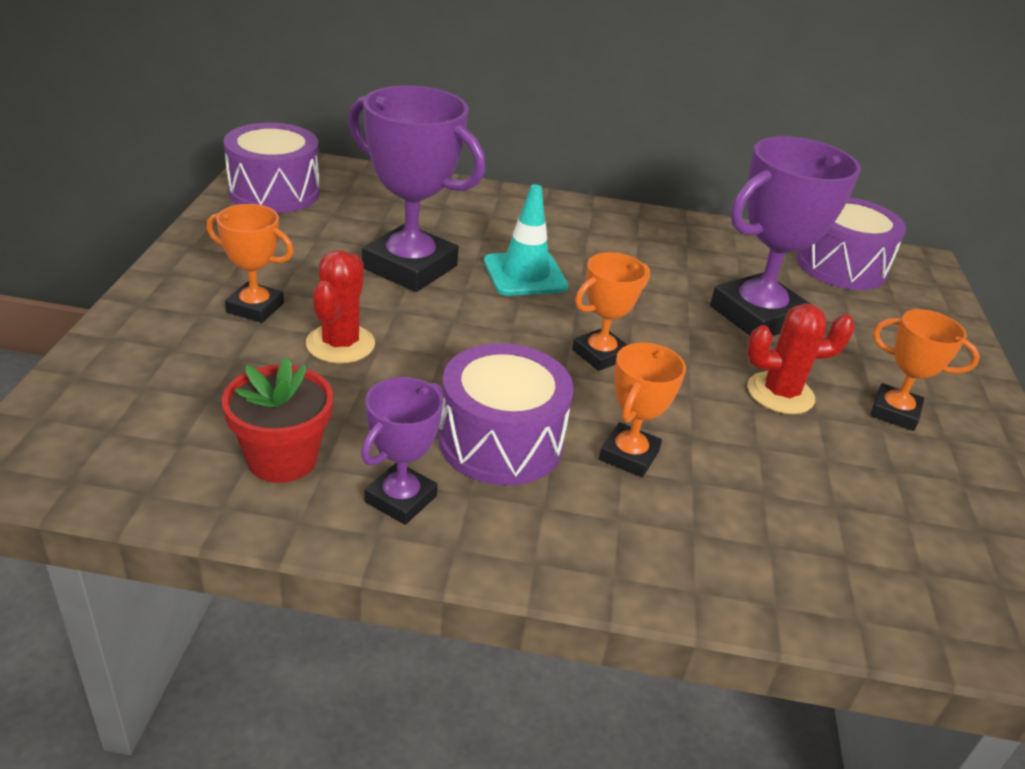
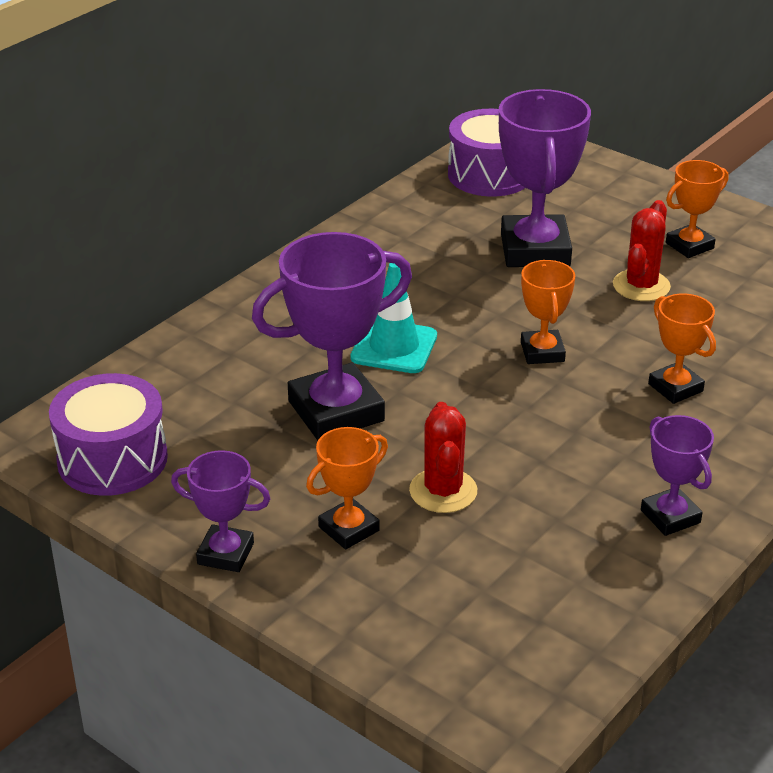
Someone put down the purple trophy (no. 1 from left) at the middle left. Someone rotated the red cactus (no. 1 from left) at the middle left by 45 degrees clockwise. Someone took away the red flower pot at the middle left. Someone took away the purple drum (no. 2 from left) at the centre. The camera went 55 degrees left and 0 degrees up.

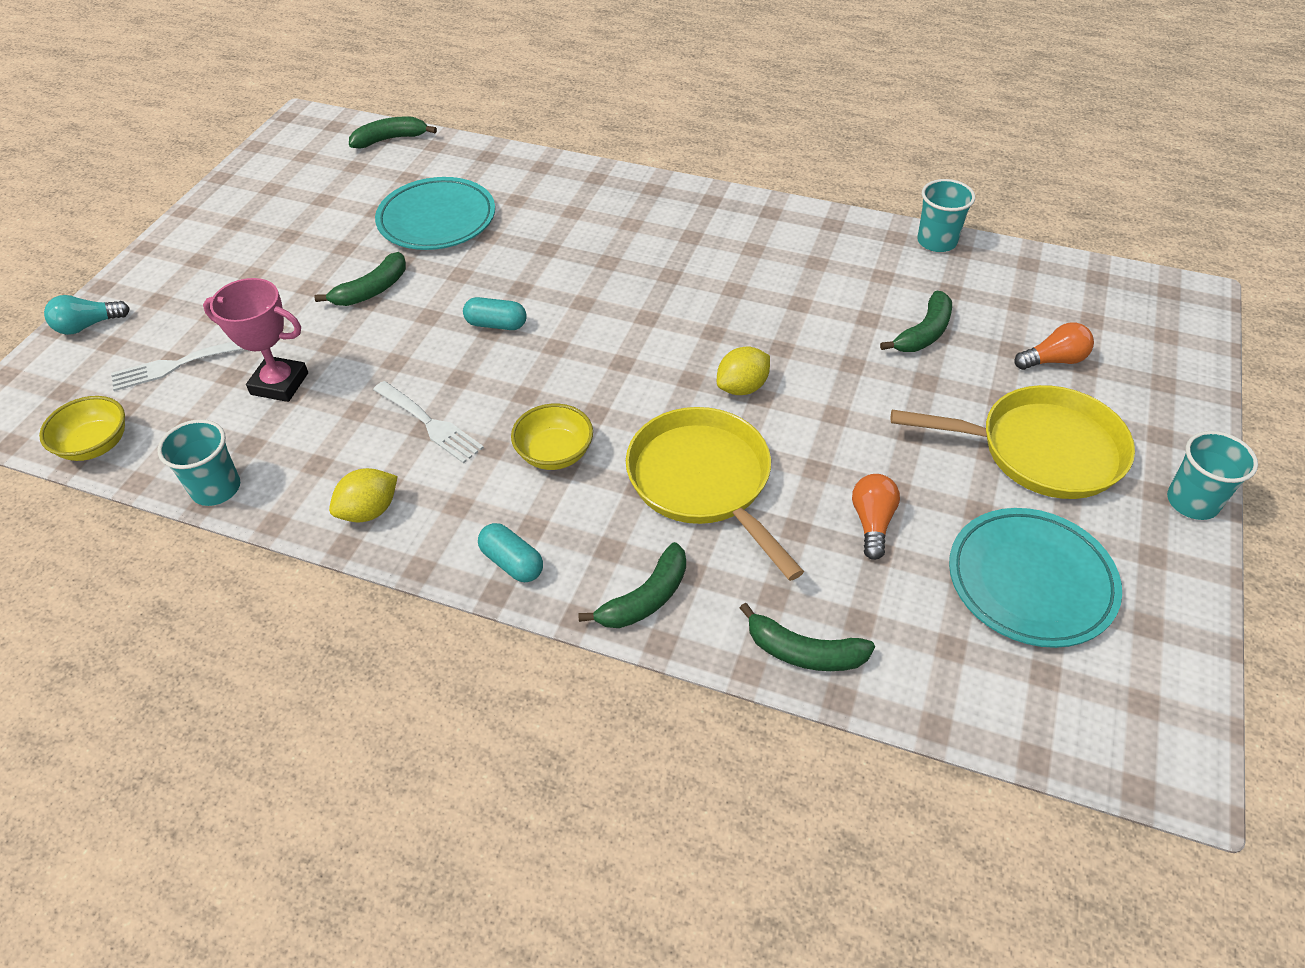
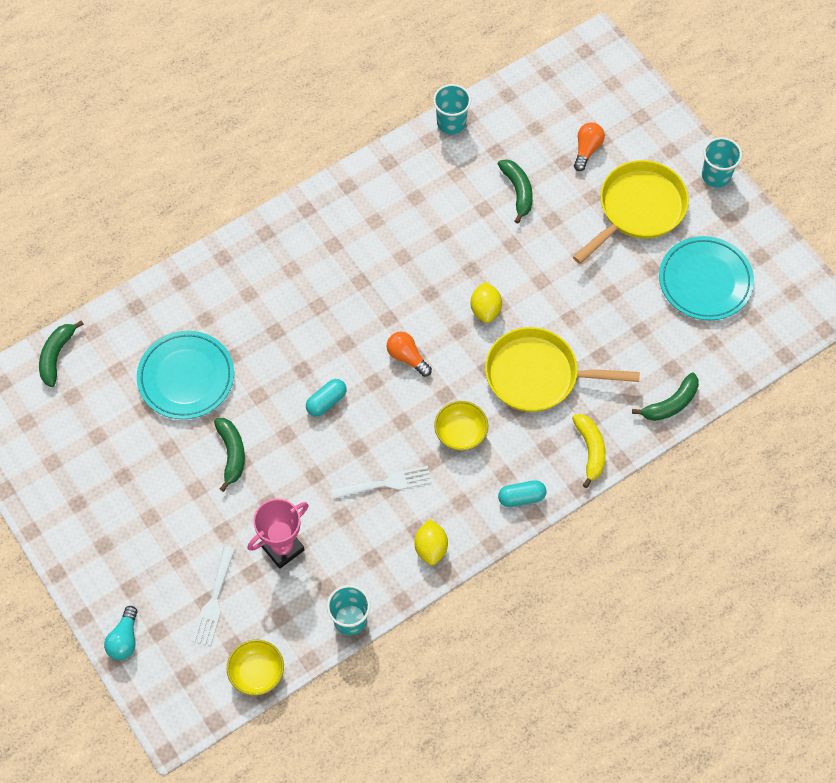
Someone carried the orange light bulb (no. 1 from left) from the middle right to the centre. Someone repainted the green banana (no. 3 from left) at the centre, which became the yellow banana at the middle right. The camera went 55 degrees left and 15 degrees up.

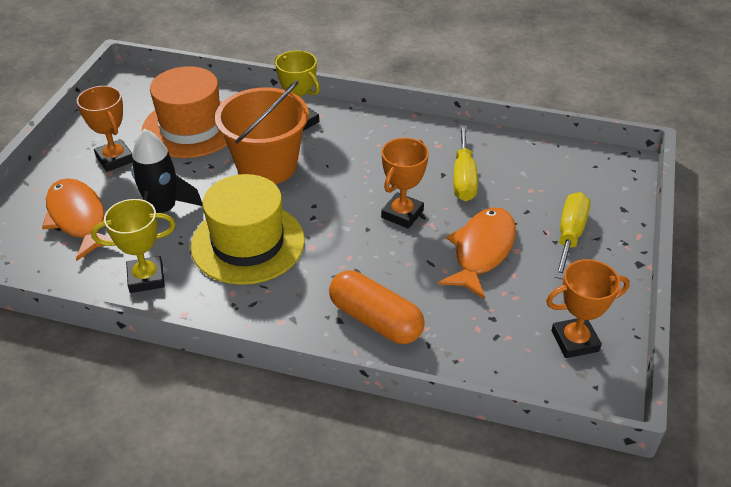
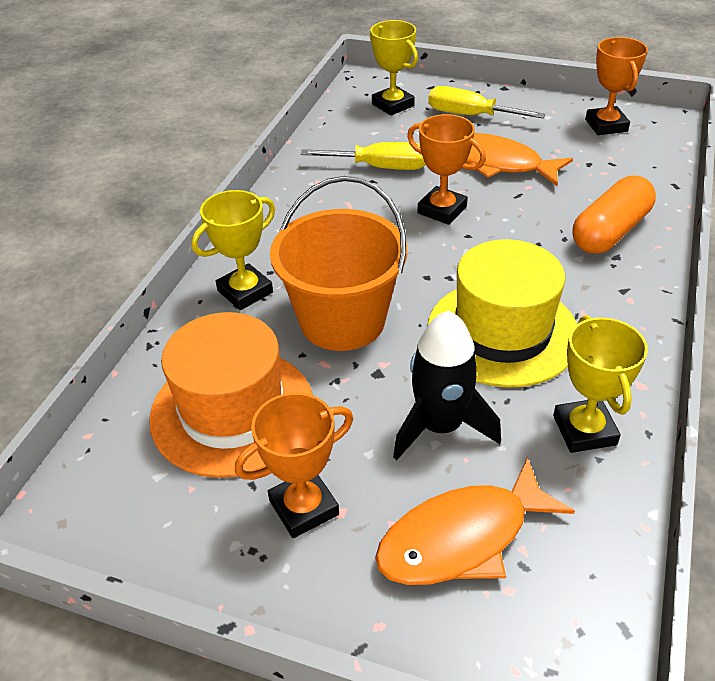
Someone put down the yellow trophy (no. 2 from left) at the top centre. The camera went 85 degrees left and 0 degrees up.

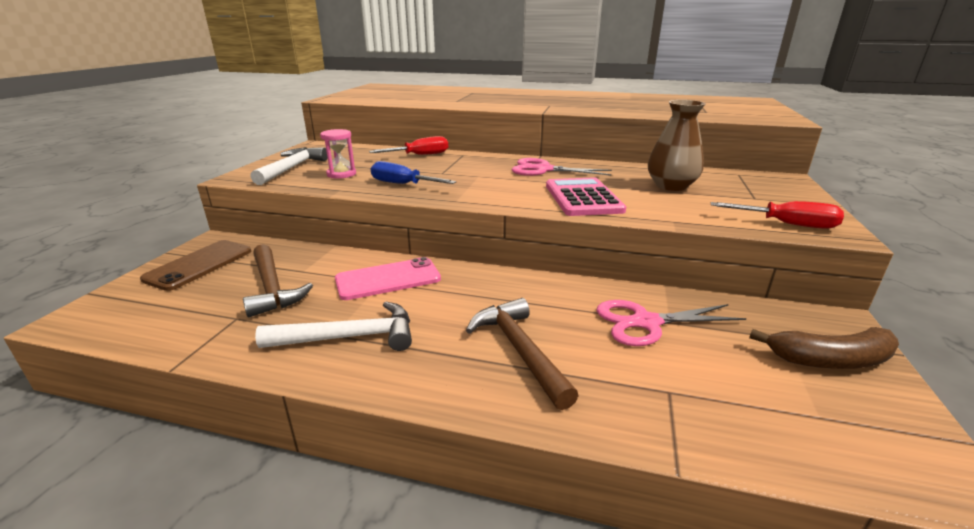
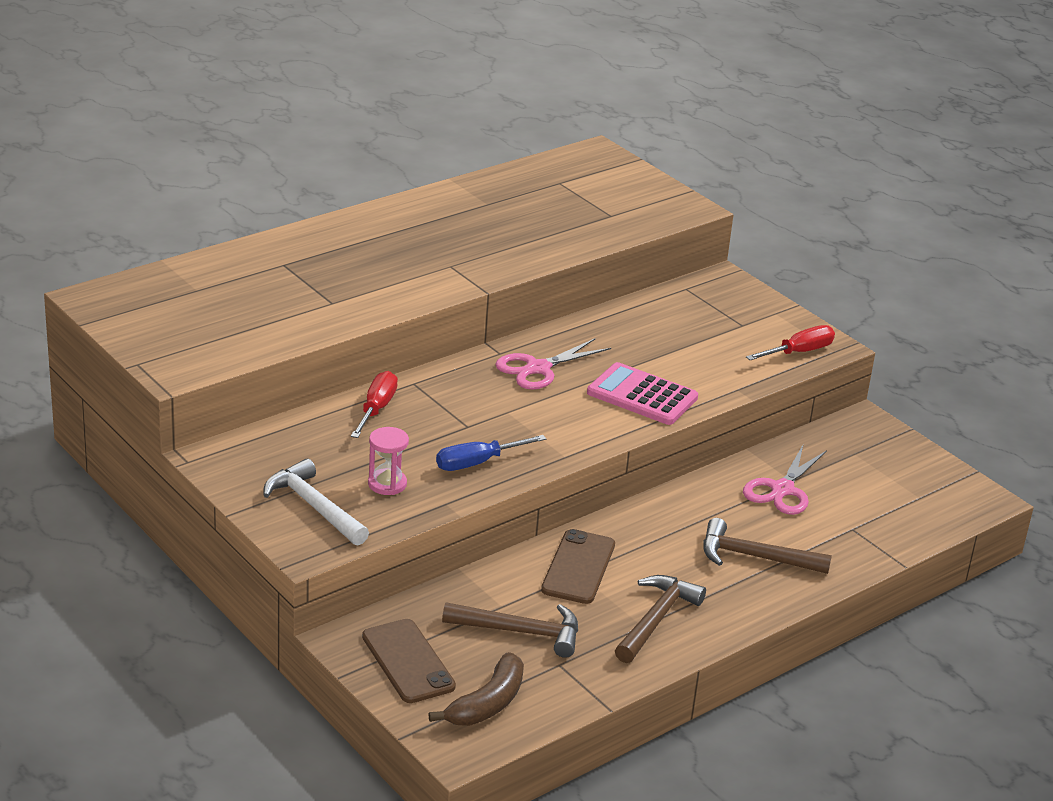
Someone carried the brown banana from the middle right to the bottom centre. Someone repainted the pink phone at the centre, which became the brown phone (no. 2 from left) at the bottom centre. Someone repainted the white hammer (no. 2 from left) at the centre, which became the brown hammer (no. 2 from left) at the bottom centre. Someone took away the brown vase at the top right. The camera went 55 degrees left and 5 degrees up.

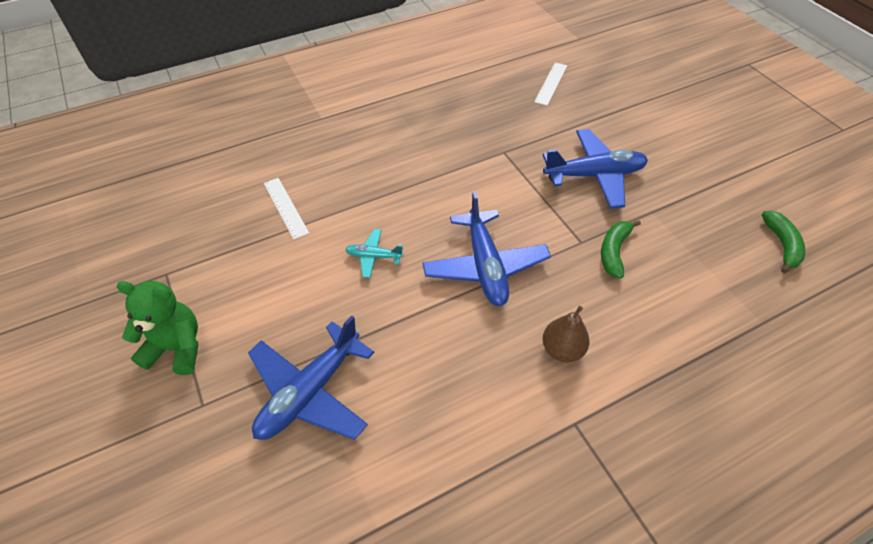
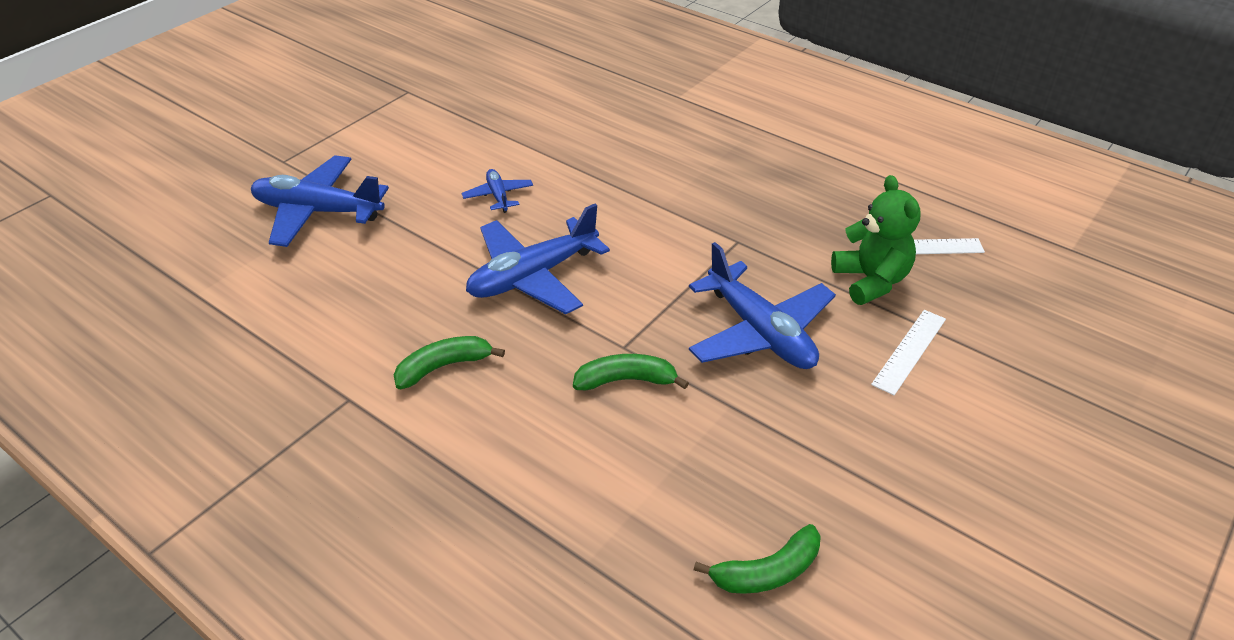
Someone swapped the brown pear at the centre for the green banana (no. 1 from left) at the centre. Someone repainted the turquoise plane at the centre, which became the blue plane (no. 2 from left) at the top centre. Someone carried the green teddy bear from the middle left to the middle right. Someone carried the white ruler (no. 1 from left) from the middle left to the middle right. The camera went 65 degrees right and 10 degrees down.

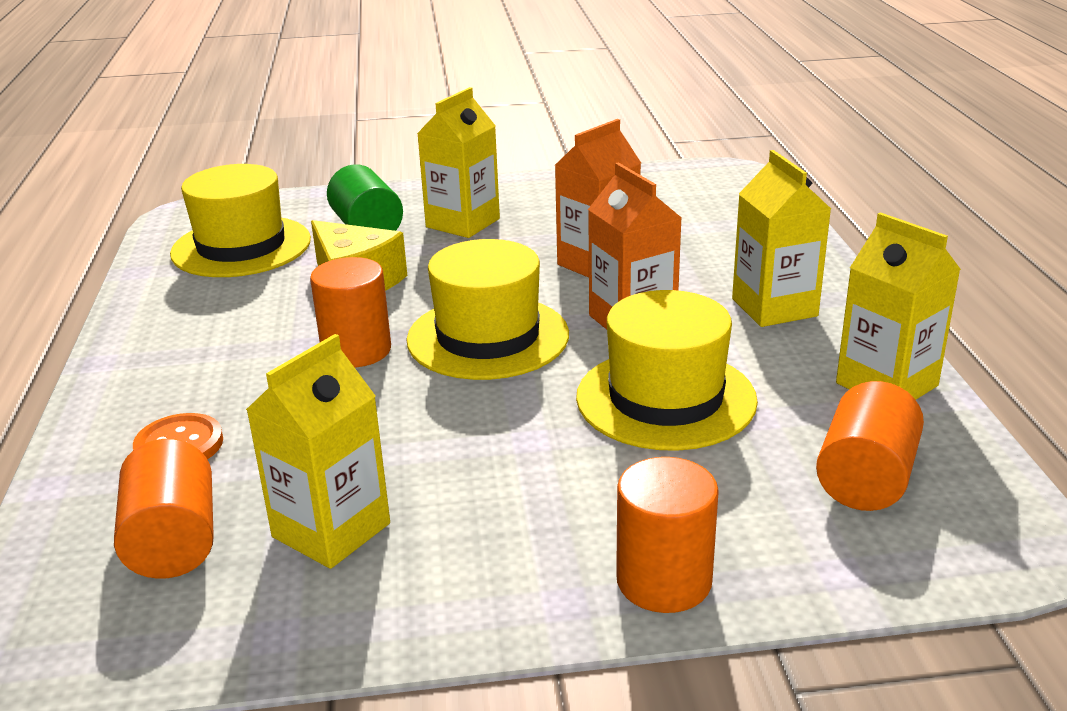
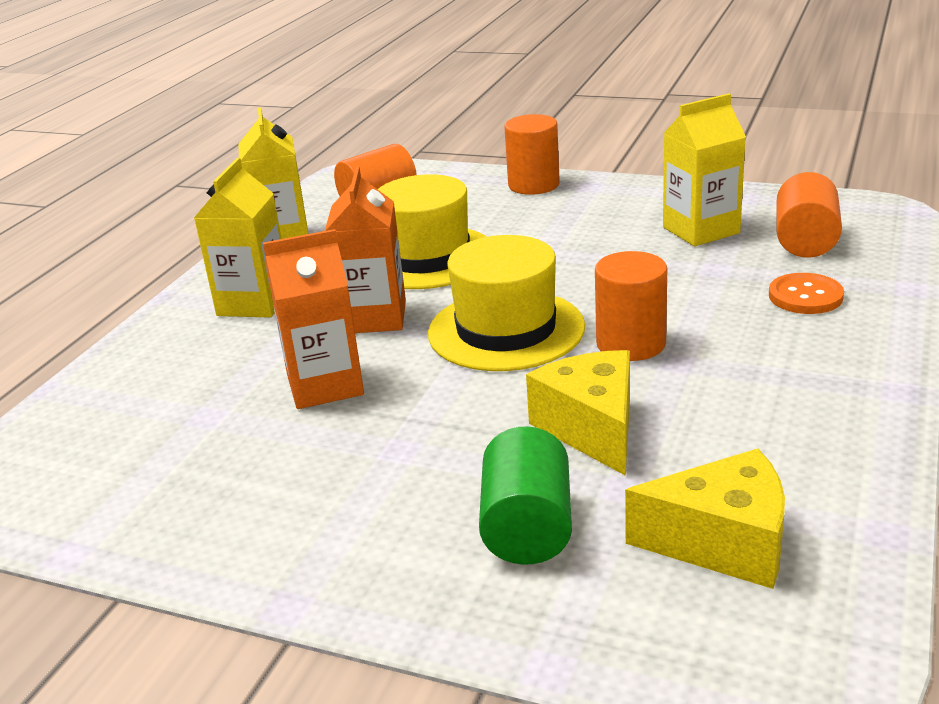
Someone swapped the yellow hat (no. 1 from left) at the top left for the yellow cheese (no. 2 from left) at the bottom right. Someone took away the yellow carton (no. 2 from left) at the top centre. The camera went 150 degrees left and 0 degrees up.

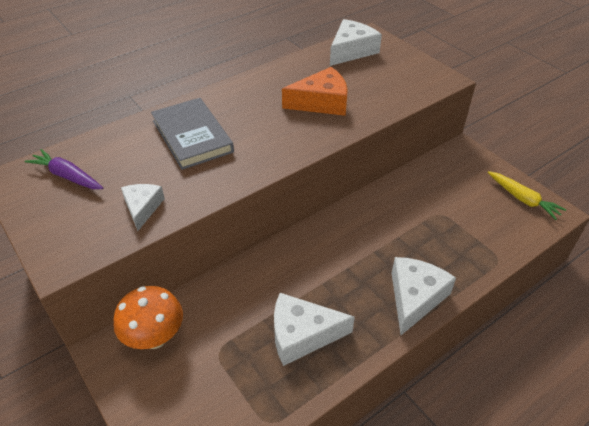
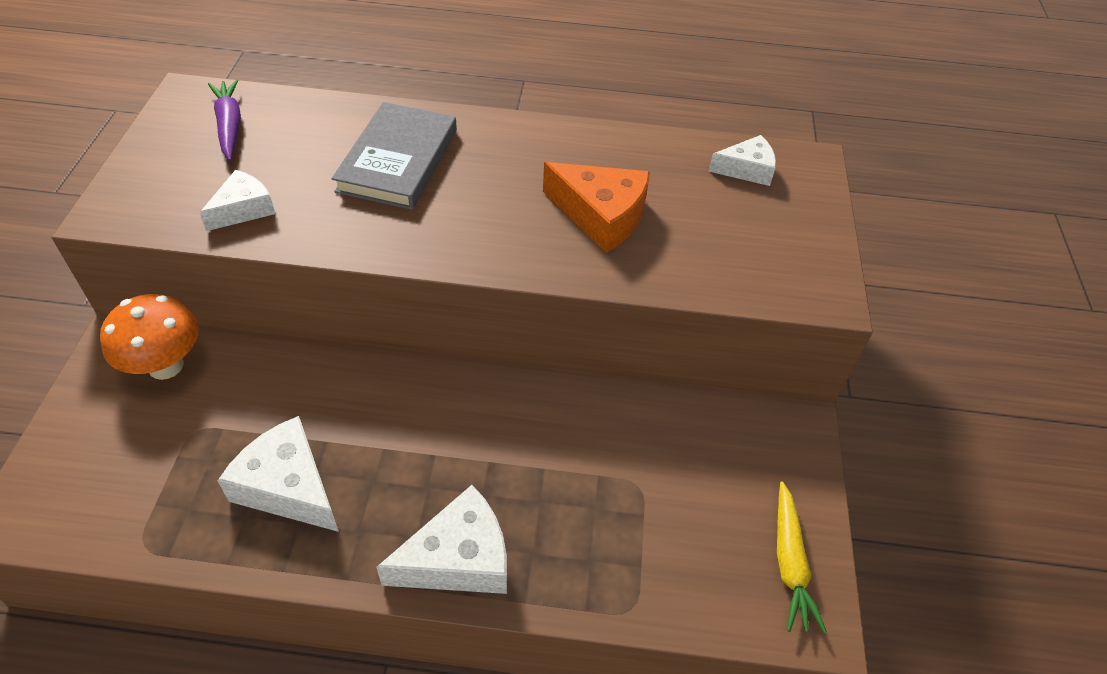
Someone scaled the white cheese (no. 3 from left in the first image) at the top centre by 0.62. The camera went 40 degrees right and 5 degrees up.

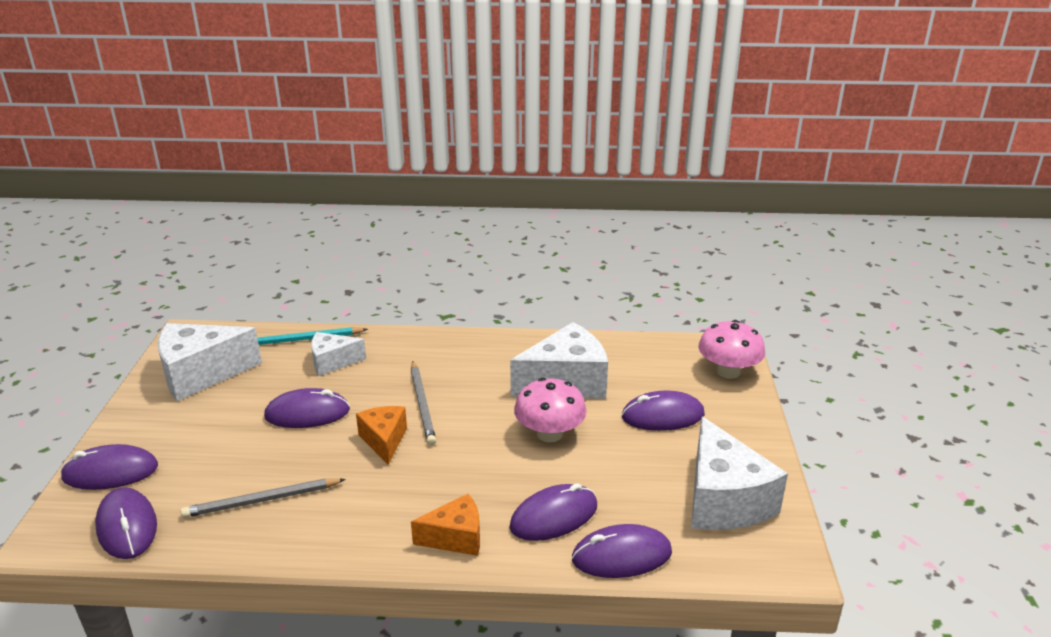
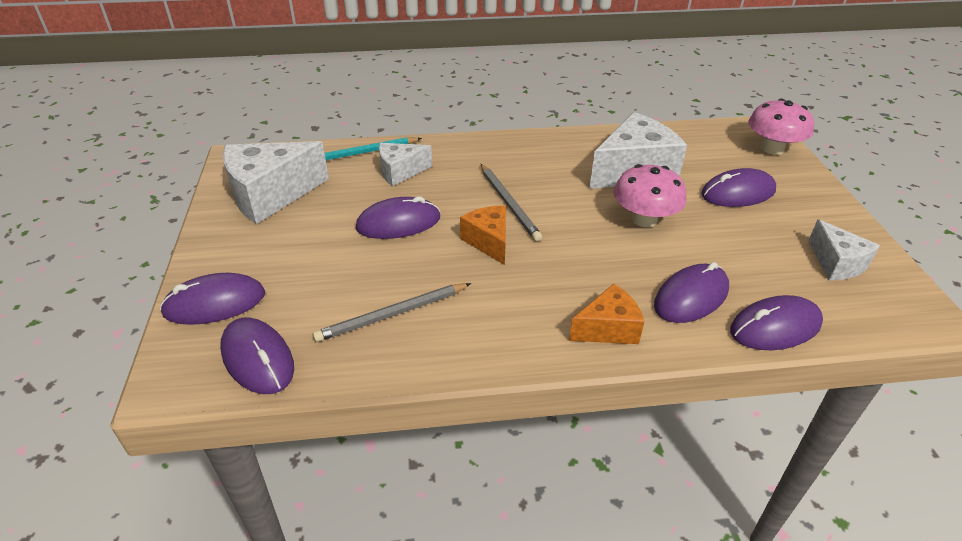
Someone scaled the white cheese (no. 4 from left) at the bottom right by 0.57. The camera went 10 degrees left and 10 degrees up.

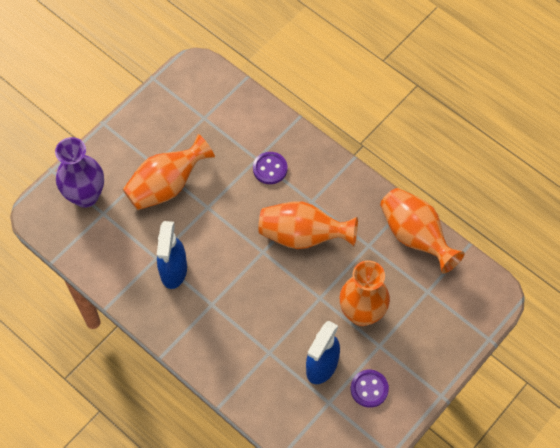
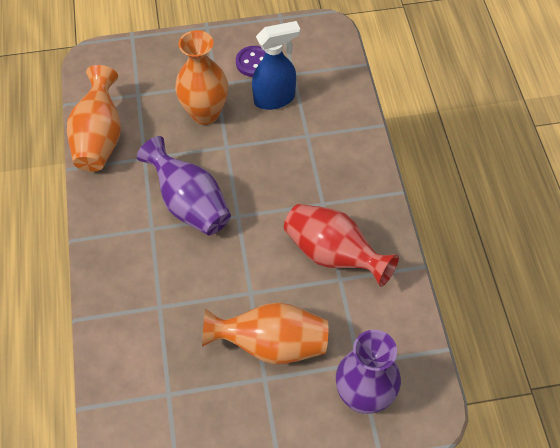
Someone repainted the orange vase (no. 2 from left) at the centre, which became the purple vase (no. 1 from left) at the middle left. Someone swapped the blue spray bottle (no. 1 from left) at the middle left for the red vase at the centre. Someone took away the purple button (no. 1 from left) at the centre. The camera went 140 degrees left and 5 degrees down.

